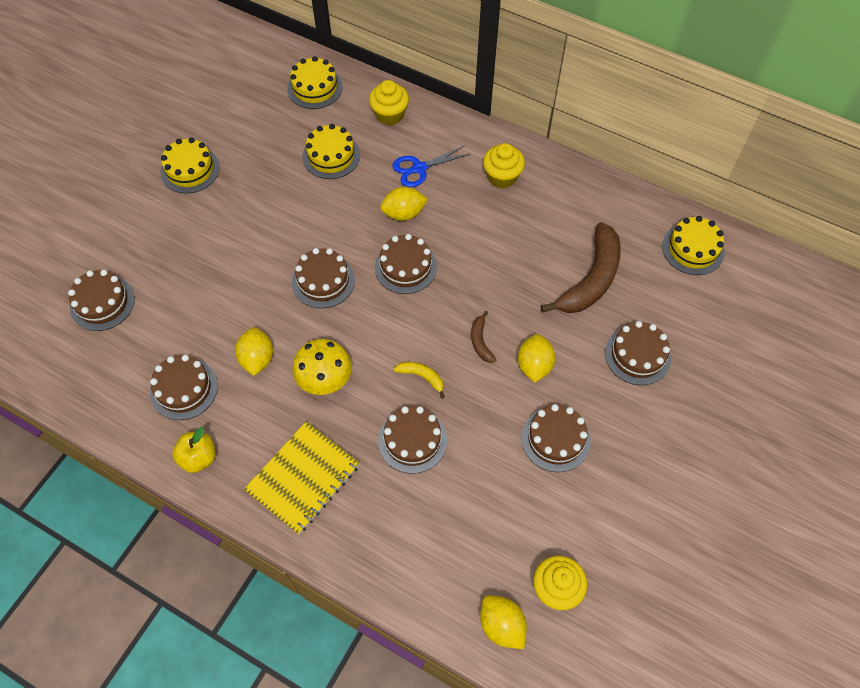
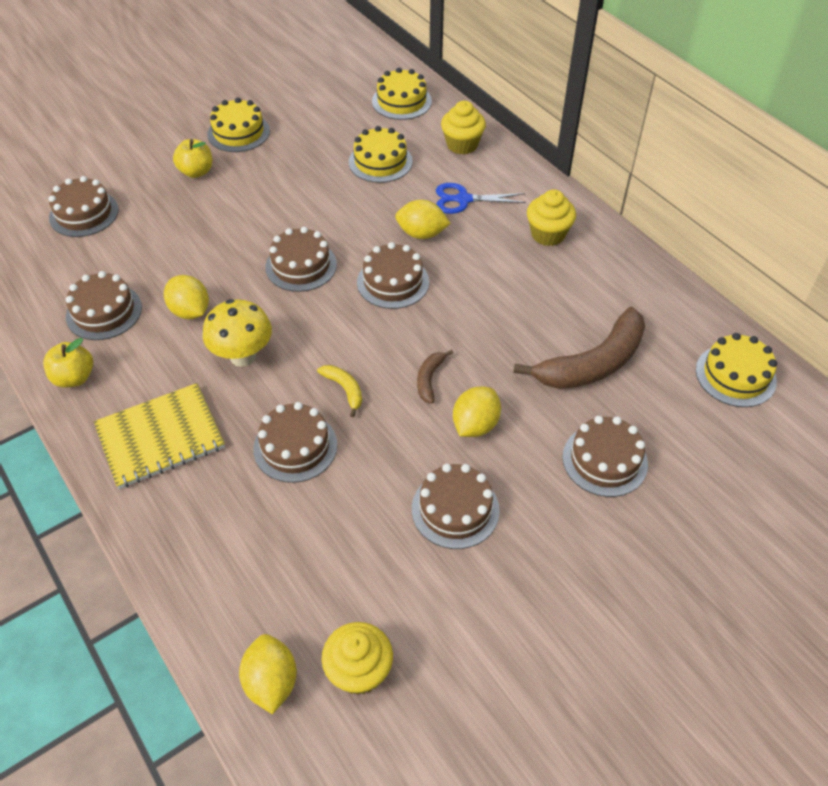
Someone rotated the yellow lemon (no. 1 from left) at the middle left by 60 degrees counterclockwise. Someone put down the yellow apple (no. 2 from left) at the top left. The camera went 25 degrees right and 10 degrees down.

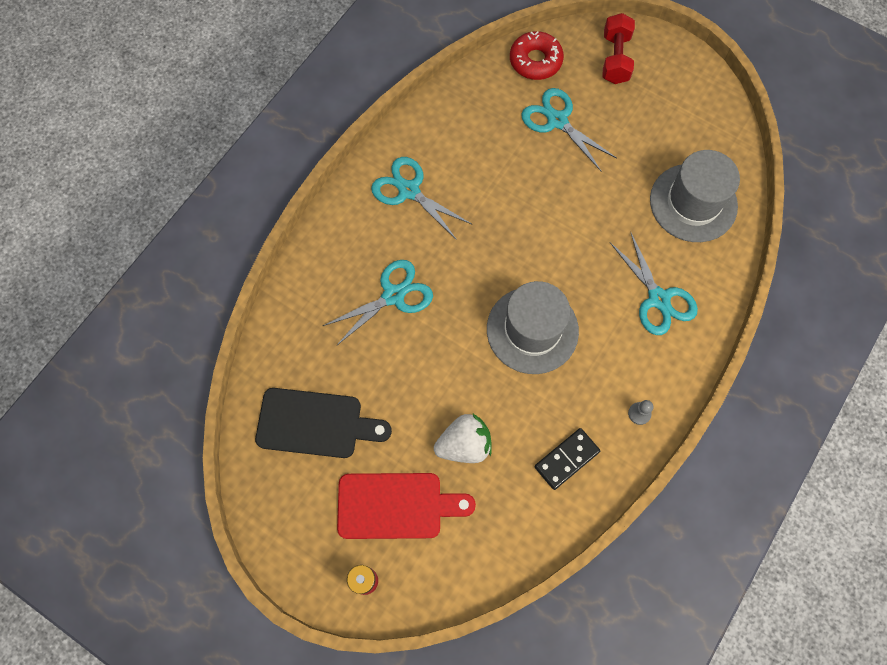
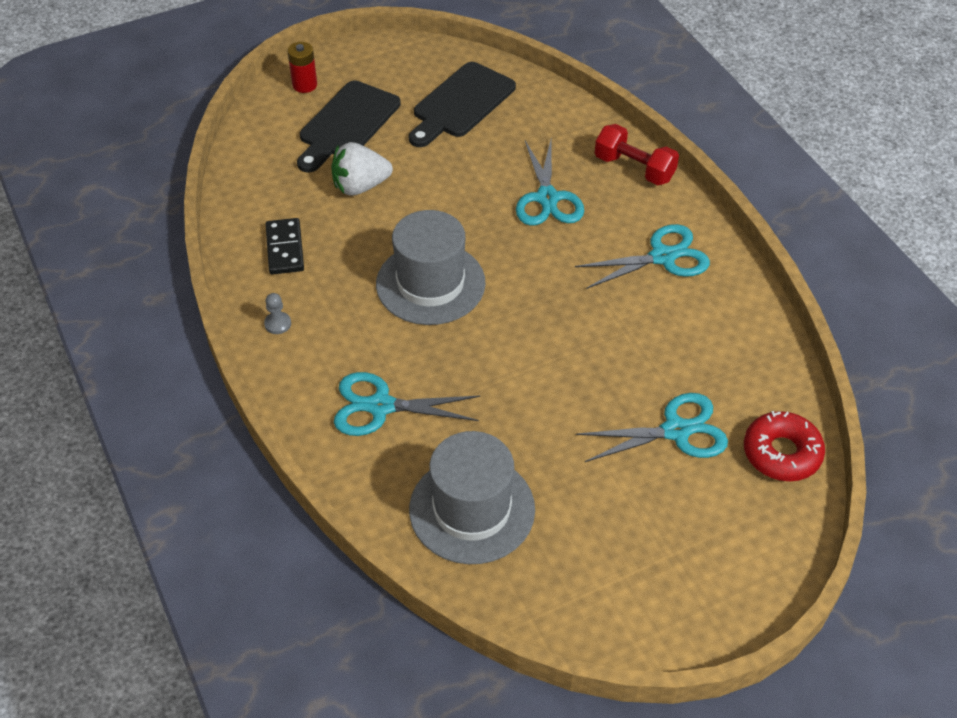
Someone repainted the red cutting board at the bottom centre, which became the black cutting board (no. 1 from left) at the top centre. Someone rotated the white strawberry at the centre by 60 degrees clockwise. Someone carried the red dumbbell from the top right to the top centre. The camera went 120 degrees right and 20 degrees down.

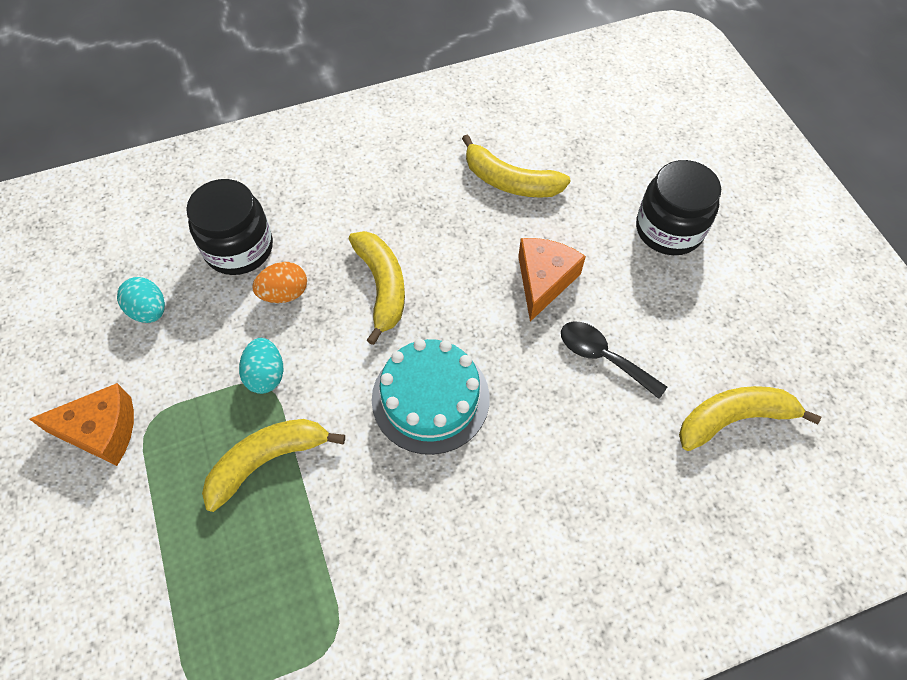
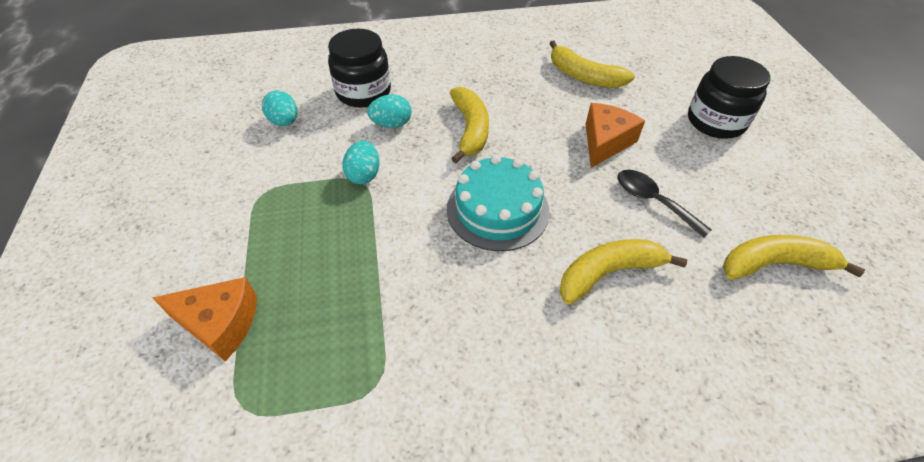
Someone carried the orange cheese (no. 1 from left) from the middle left to the bottom left. Someone repainted the orange egg at the middle left, which became the turquoise egg (no. 3 from left) at the top centre. Someone carried the yellow banana (no. 1 from left in the first image) from the bottom left to the middle right. The camera went 10 degrees right and 10 degrees down.

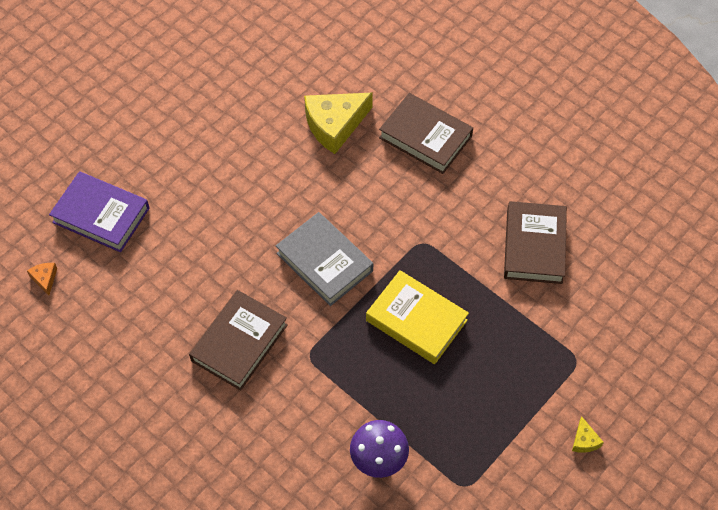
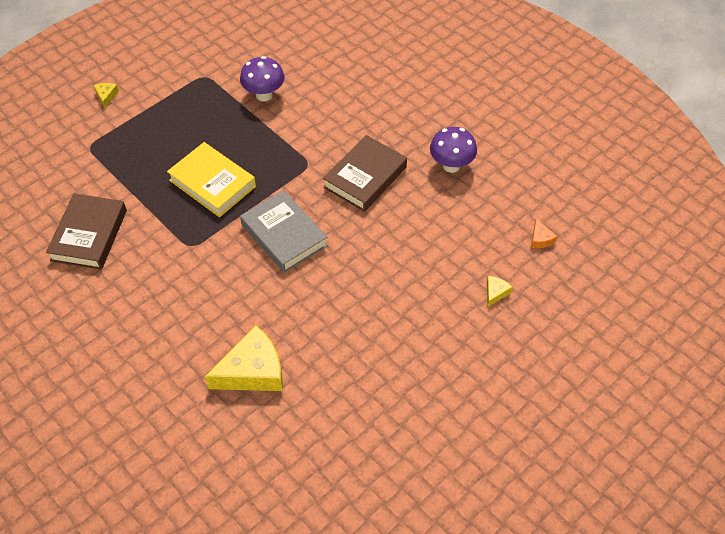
Someone put down the purple mushroom (no. 2 from left) at the top centre. Someone swapped the purple book at the middle left for the yellow cheese (no. 3 from left) at the middle right. Someone took away the brown book (no. 2 from left) at the top centre. The camera went 175 degrees left and 5 degrees down.

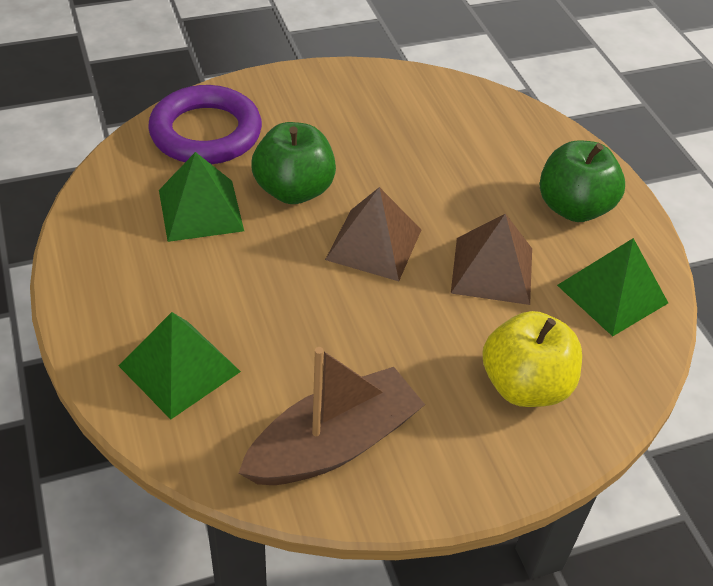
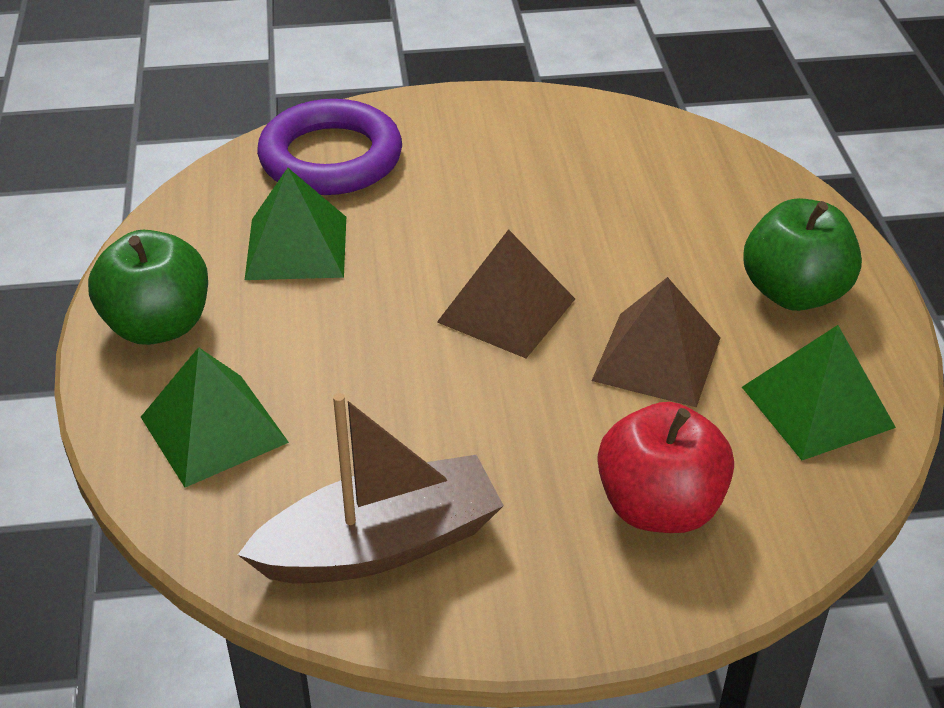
Someone carried the green apple (no. 1 from left) from the top centre to the middle left. Someone repainted the yellow apple at the middle right, which became the red apple at the middle right. The camera went 15 degrees right and 5 degrees down.

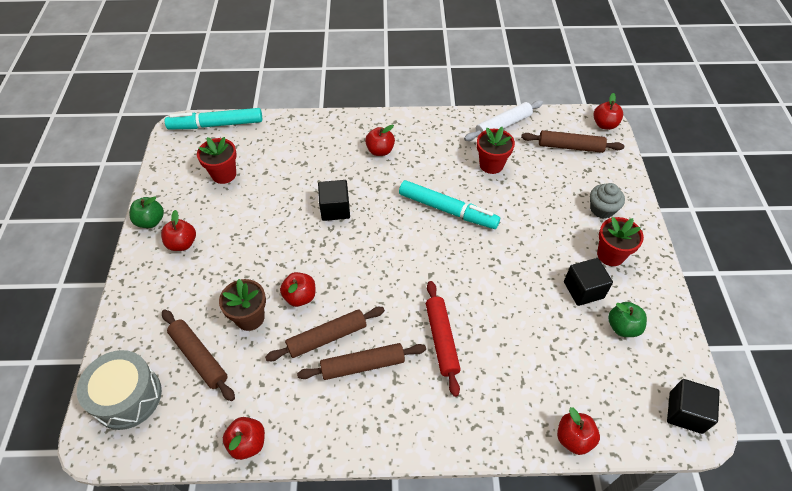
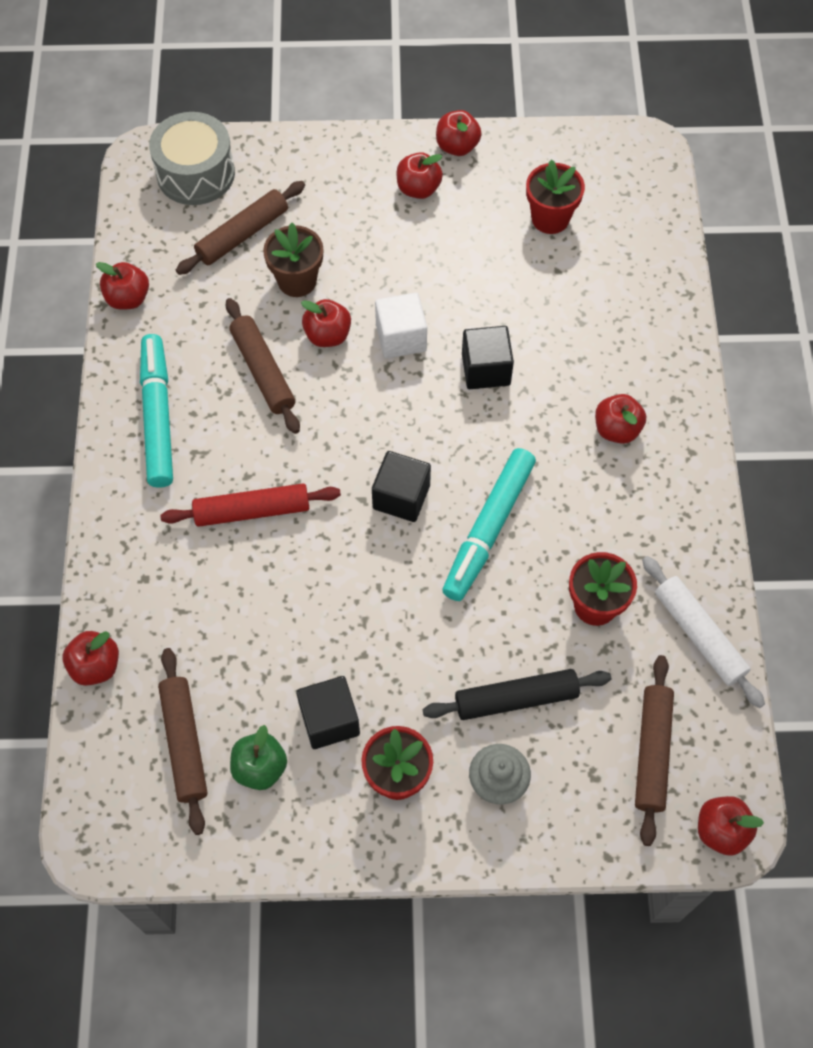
Someone carried the turquoise marker (no. 1 from left) from the top left to the middle left. Someone carried the brown rolling pin (no. 3 from left in the first image) from the bottom centre to the bottom left. Someone carried the black cube (no. 3 from left in the first image) from the bottom right to the centre. Someone put down the white cube at the top centre. Someone put down the black rolling pin at the centre. Someone repainted the green apple (no. 1 from left) at the middle left, which became the red apple (no. 5 from left) at the top centre. The camera went 90 degrees right and 10 degrees up.

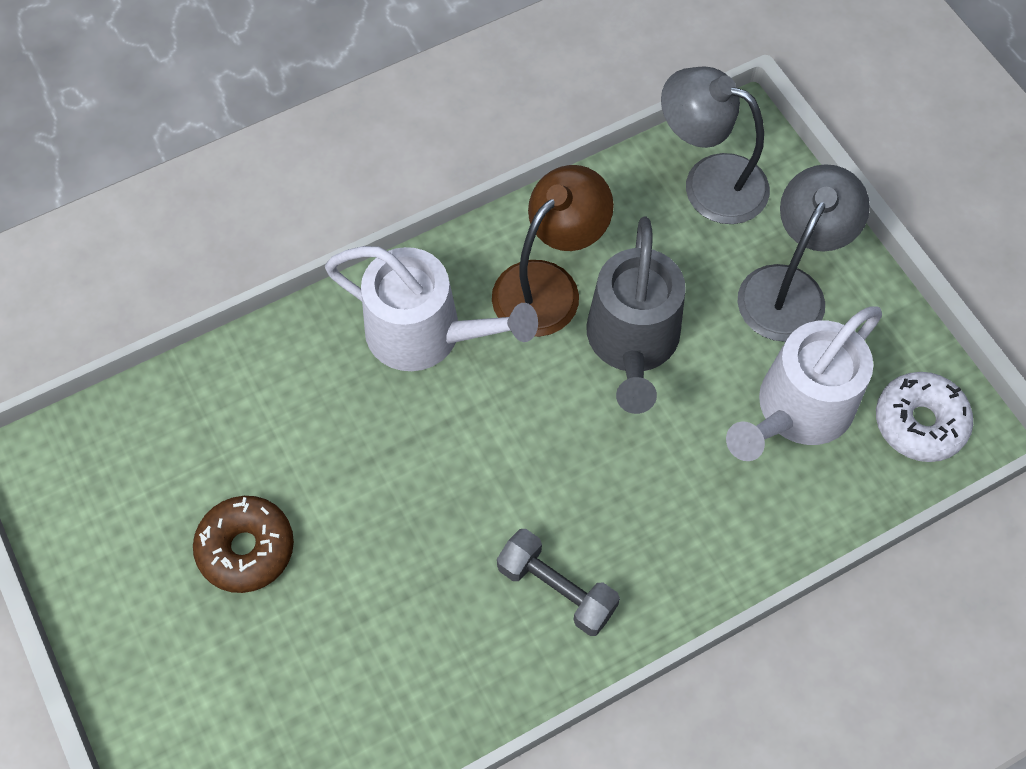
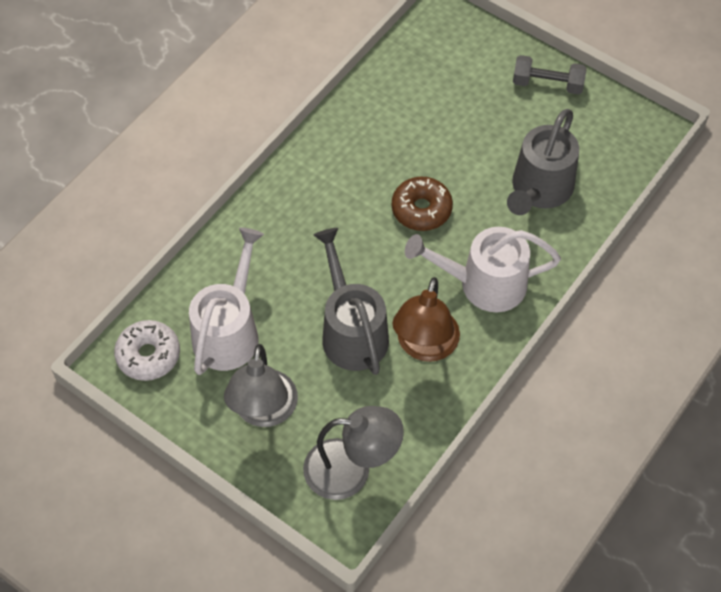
Someone carried the brown donut from the bottom left to the centre. Someone put down the grey watering can (no. 2 from left) at the top right. Someone carried the grey dumbbell from the bottom centre to the top right. The camera went 155 degrees right and 5 degrees down.

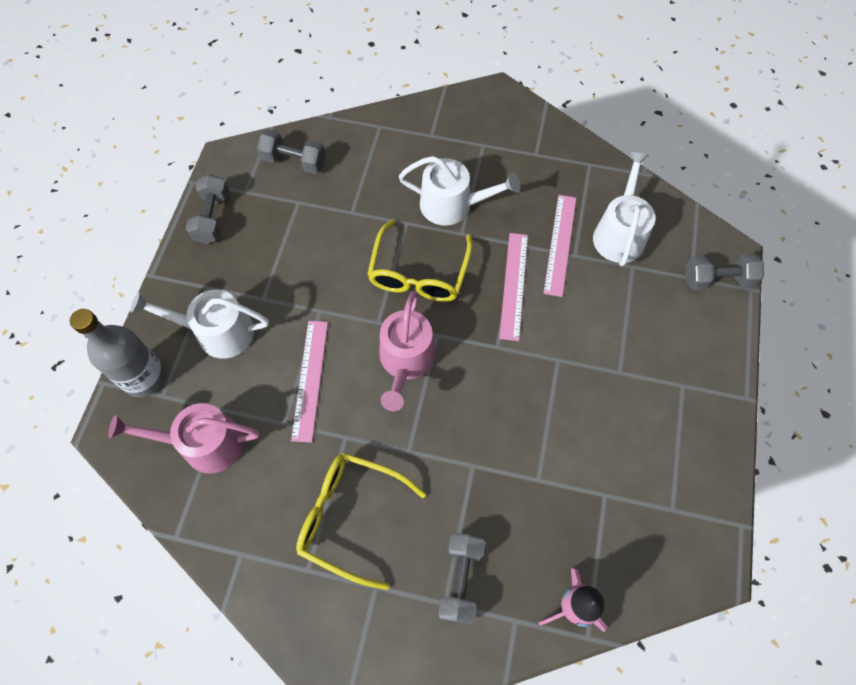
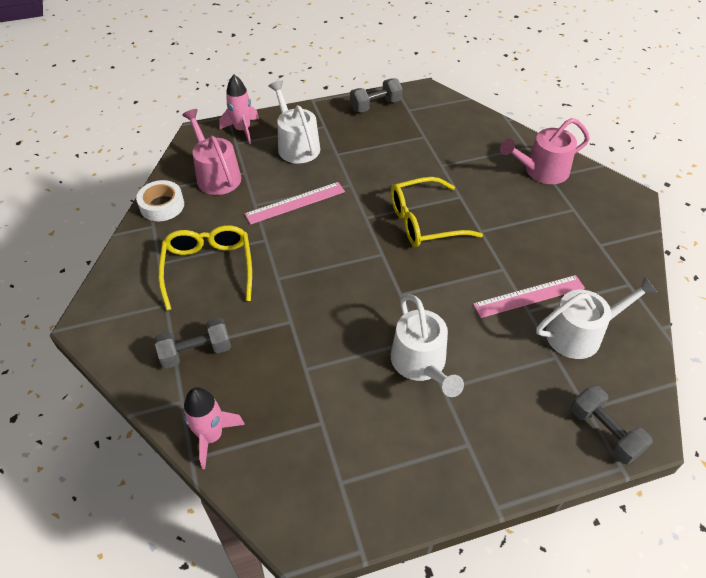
Someone put down the white tape at the middle left. Someone swapped the grey bottle at the middle left for the pink rocket (no. 2 from left) at the top centre. Someone carried the white watering can (no. 2 from left) from the top centre to the centre. Someone carried the pink watering can (no. 2 from left) from the centre to the top right. Someone took away the grey dumbbell (no. 2 from left) at the top centre. Someone took away the pink ruler (no. 2 from left) at the centre. The camera went 60 degrees right and 15 degrees down.

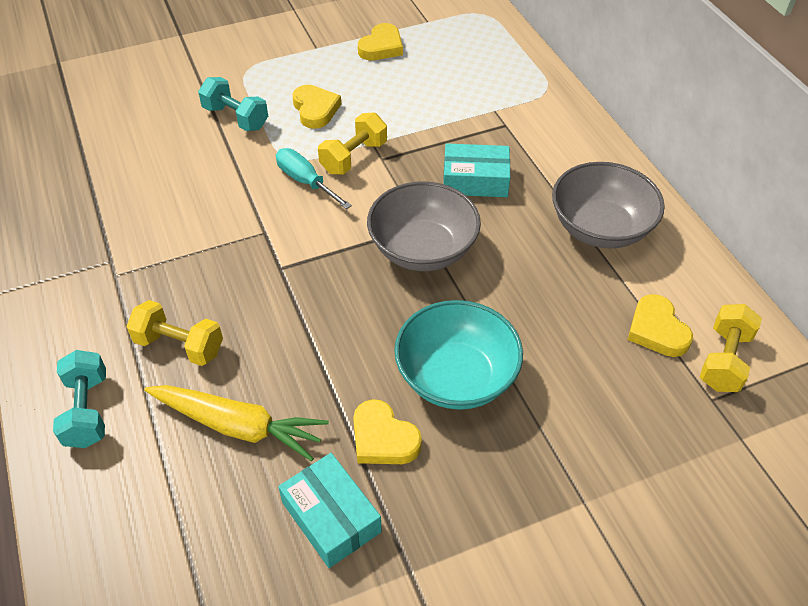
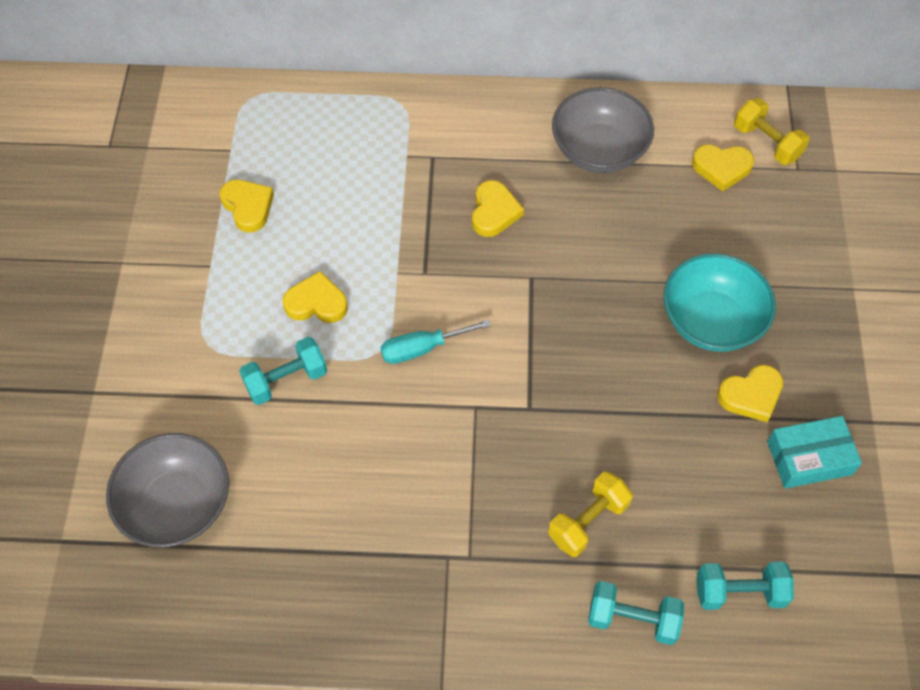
Someone carried the grey bowl (no. 1 from left) from the centre to the bottom left. Someone swapped the turquoise box (no. 2 from left) at the top centre for the yellow heart (no. 3 from left) at the top centre. Someone put down the turquoise dumbbell (no. 3 from left) at the bottom right. Someone took away the yellow carrot at the bottom left. Someone took away the yellow dumbbell (no. 2 from left) at the top centre. The camera went 65 degrees left and 10 degrees up.

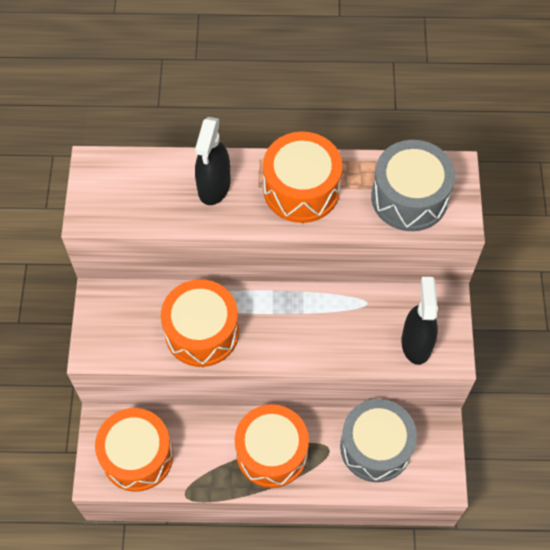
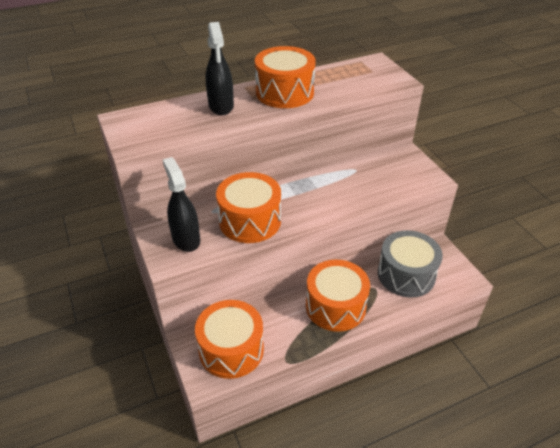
Someone carried the black spray bottle (no. 2 from left in the first image) from the middle right to the middle left. Someone took away the grey drum (no. 2 from left) at the middle right. The camera went 25 degrees left and 20 degrees down.

